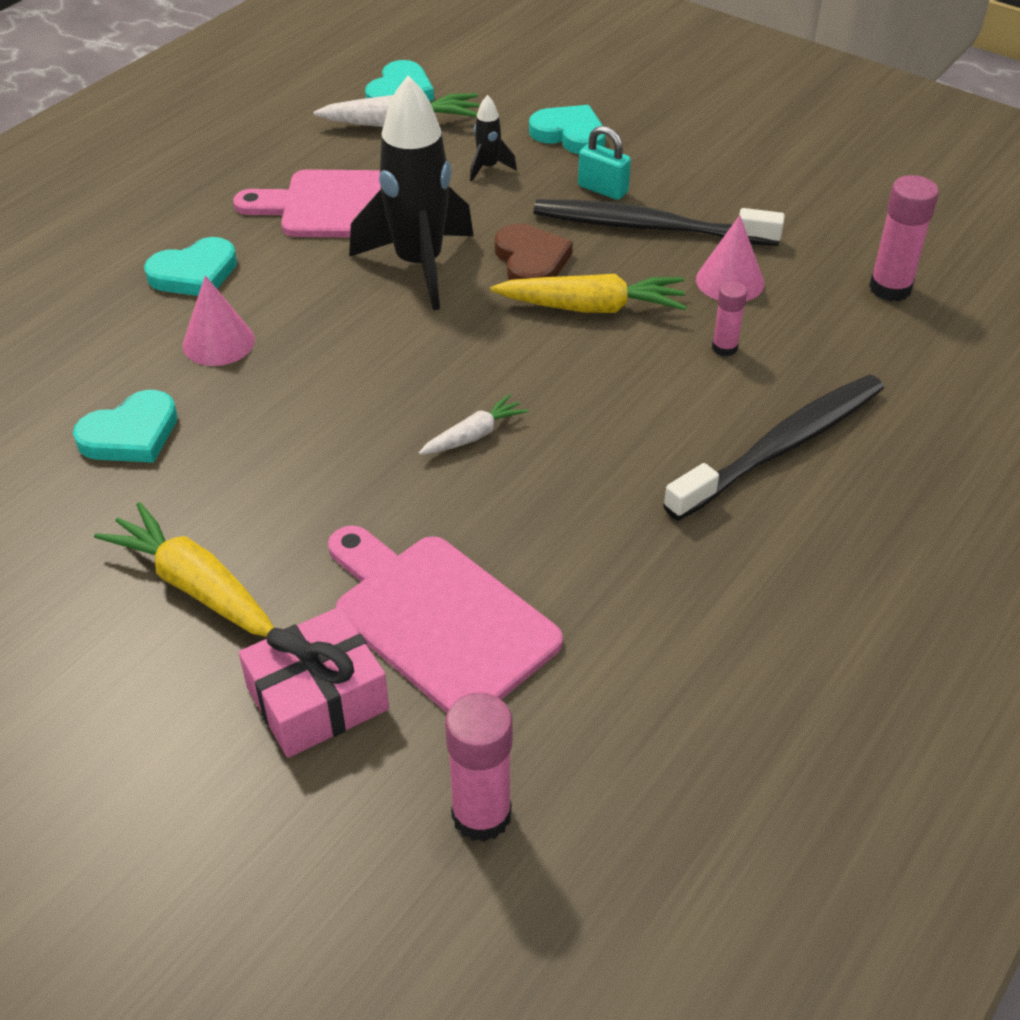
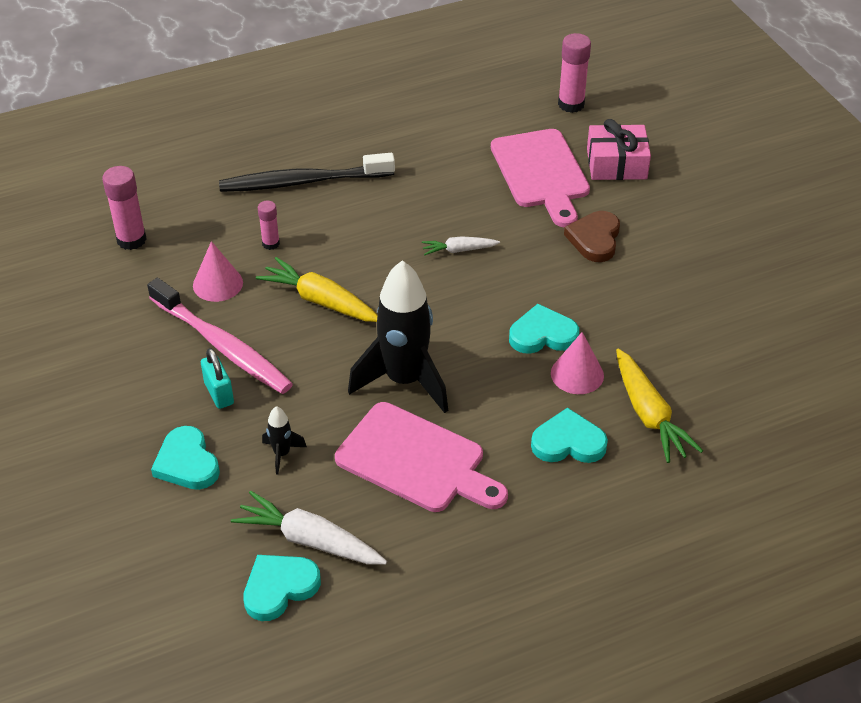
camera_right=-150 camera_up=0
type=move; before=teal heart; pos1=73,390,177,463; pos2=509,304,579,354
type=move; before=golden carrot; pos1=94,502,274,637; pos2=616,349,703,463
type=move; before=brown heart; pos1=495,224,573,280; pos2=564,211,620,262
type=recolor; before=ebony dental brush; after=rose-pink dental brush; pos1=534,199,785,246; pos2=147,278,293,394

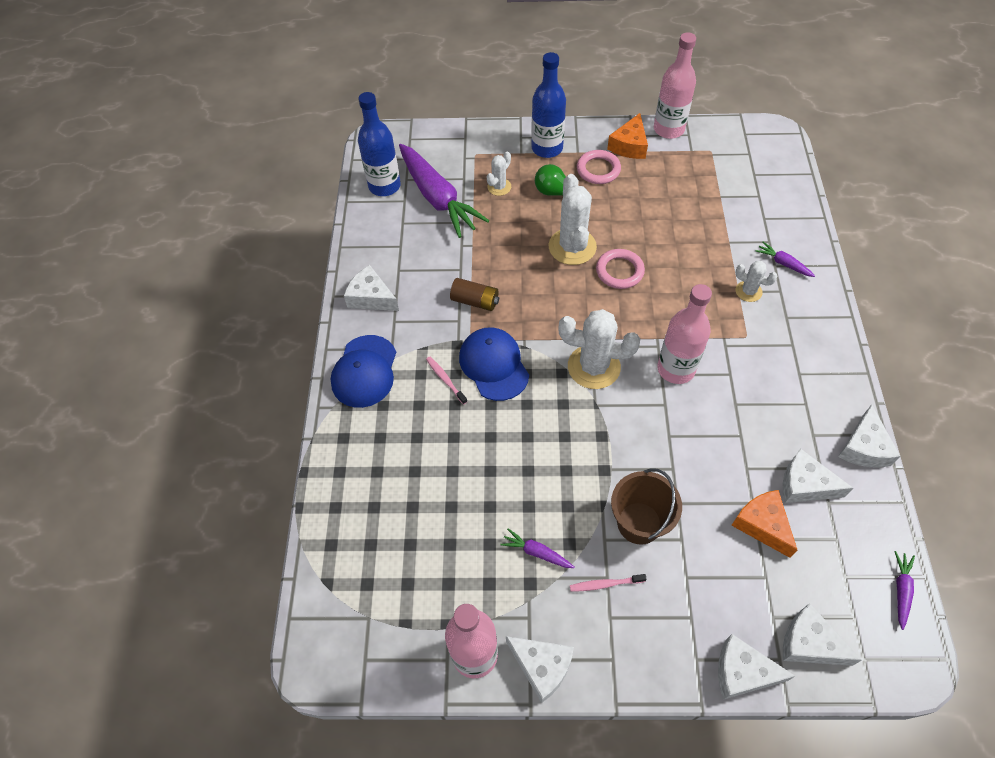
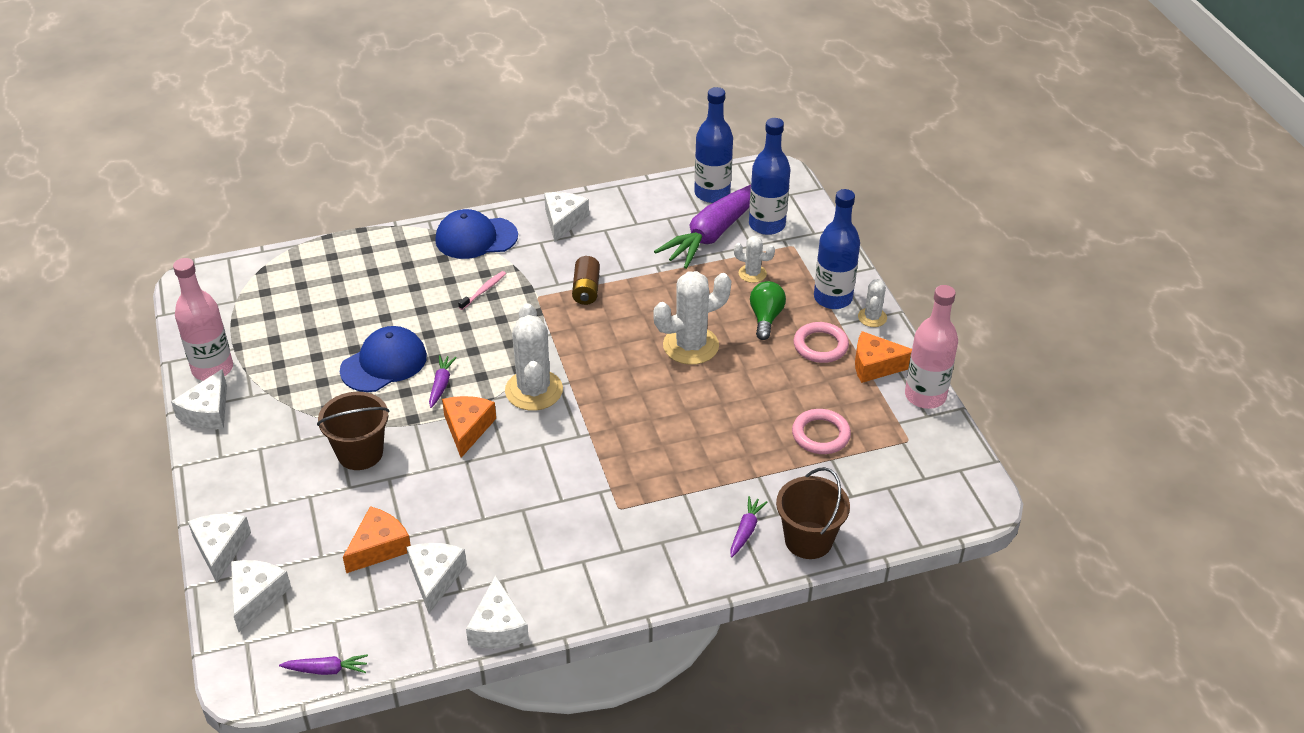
camera_right=70 camera_up=-15
type=delete; before=rose-pink dental brush; pos1=570,574,647,592
type=delete; before=rose-pink bottle; pos1=657,284,712,384
type=insert; after=orange-coloured cheese; pos2=442,396,496,458
type=insert; after=royal blue bottle; pos2=749,118,791,235
type=insert; after=brown sand bucket; pos2=776,467,850,559
type=move; before=royal blue cap; pos1=459,327,529,401; pos2=340,326,427,392
type=move; before=violet carrot; pos1=500,528,574,568; pos2=429,355,457,408
type=move; before=rose-pink ring; pos1=596,249,645,289; pos2=792,409,851,454
type=move; before=white prickly plant; pos1=735,261,778,302; pos2=858,279,887,327
type=rotate; before=white cheese; pos1=838,404,900,468; pos2=466,575,529,649; turn=-90

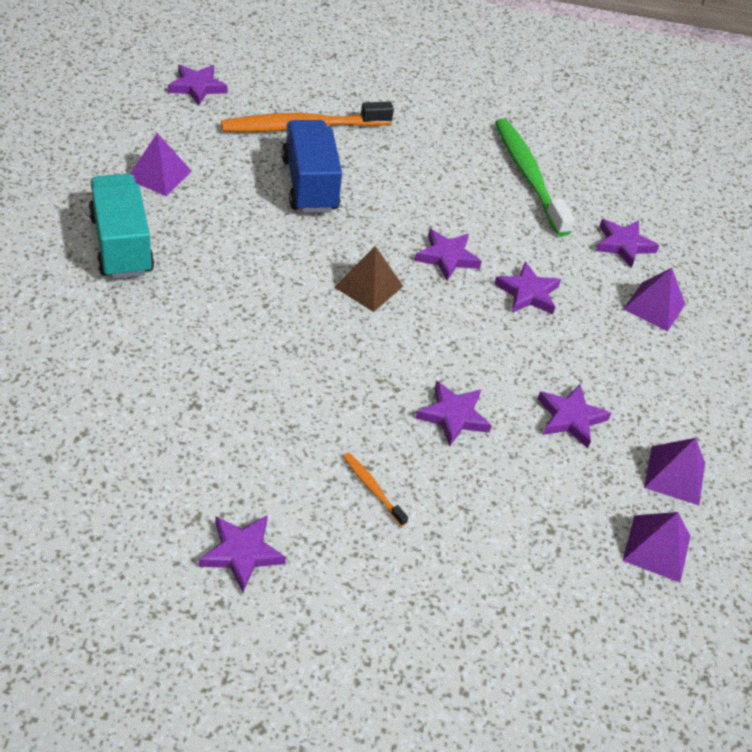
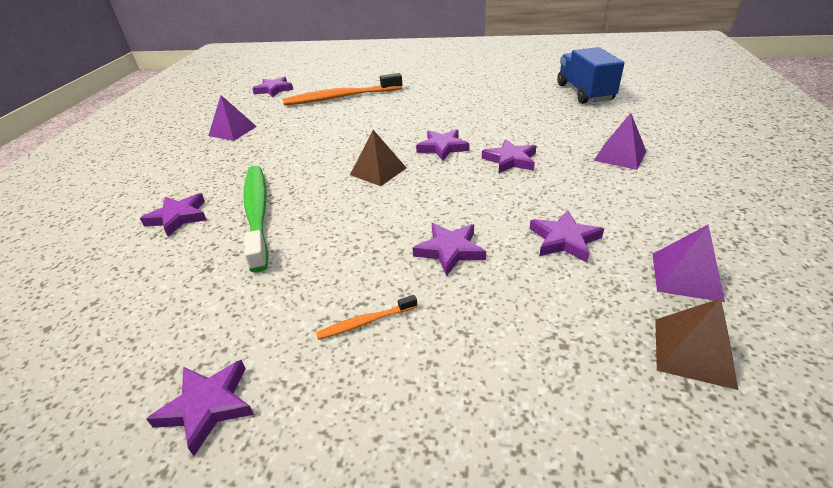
camera_right=10 camera_up=-10
type=delete; before=teal truck; pos1=89,174,154,279
type=move; before=royal blue truck; pos1=282,120,342,213; pos2=557,47,624,104
type=move; before=green dental brush; pos1=495,118,575,236; pos2=243,166,269,273
type=move; before=violet star; pos1=596,219,659,268; pos2=140,193,207,237
type=recolor; before=violet pyramid; after=brown pyramid; pos1=623,512,690,582; pos2=655,298,738,390
type=rotate; before=orange-coloured dental brush; pos1=343,452,408,526; pos2=316,295,417,340; turn=-75

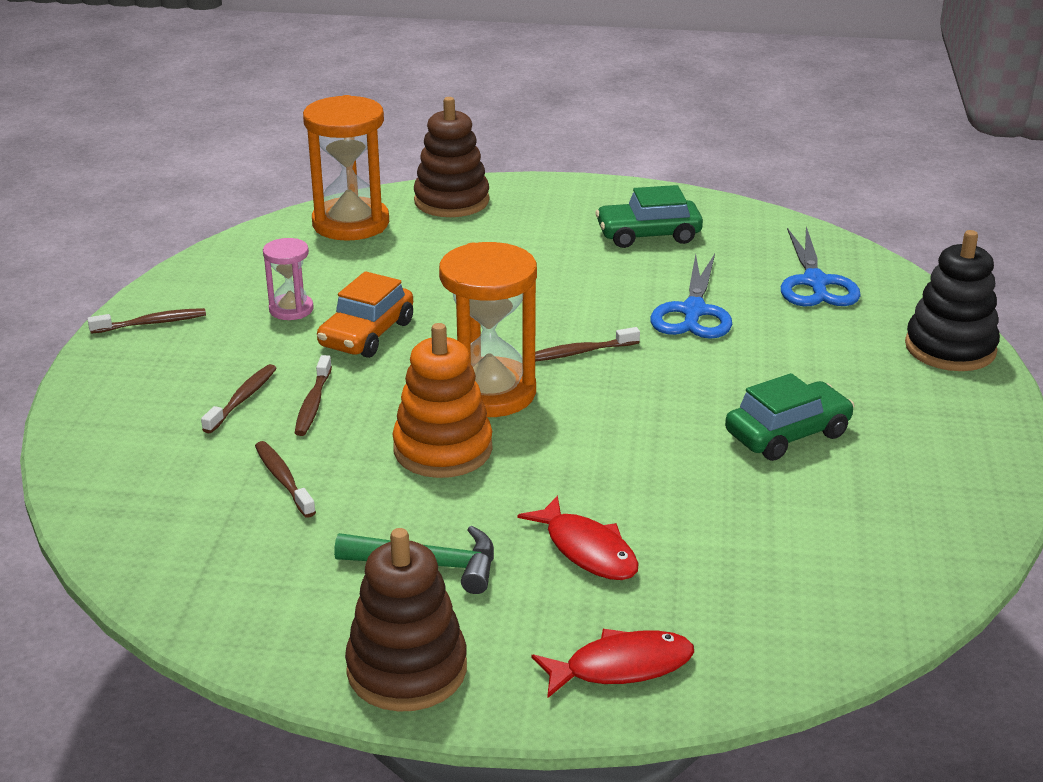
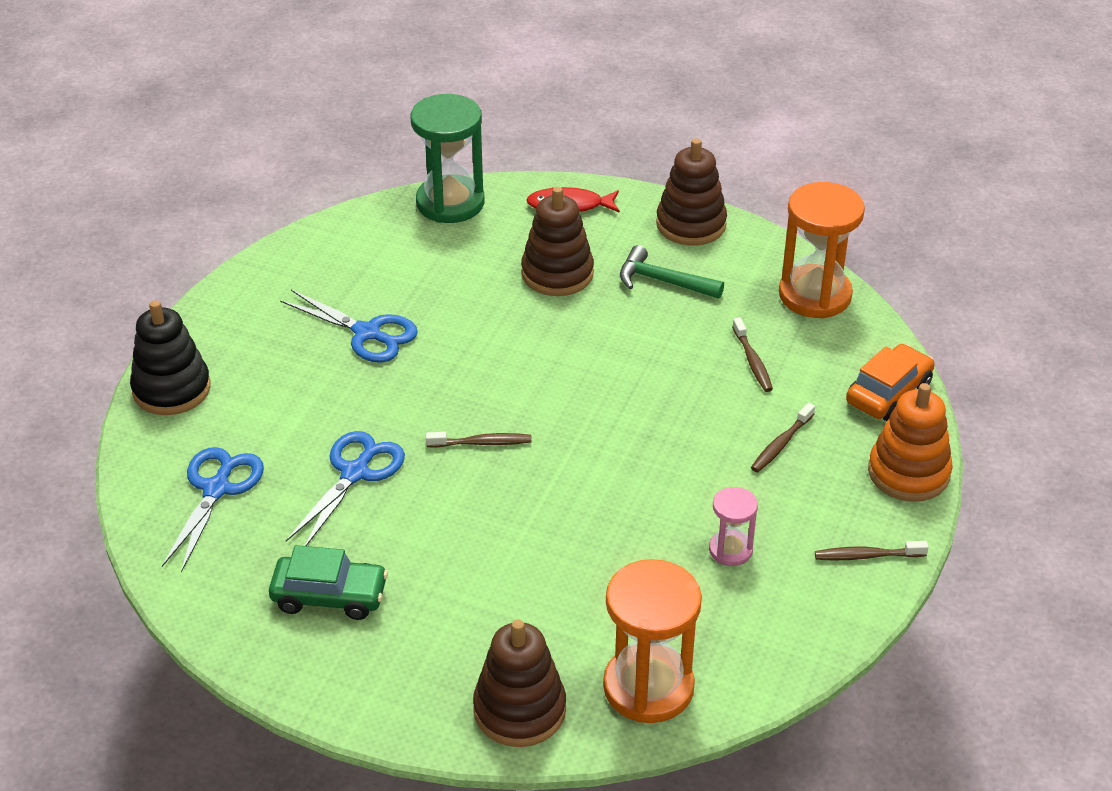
camera_right=-165 camera_up=10
type=delete; before=brown dental brush; pos1=295,355,332,436
type=insert; after=green sandglass; pos2=411,94,485,223
type=move; before=orange-coloured car; pos1=317,271,413,358; pos2=846,344,935,421
type=move; before=orange-coloured stacking toy; pos1=392,323,493,478; pos2=868,383,953,502
type=move; before=orange-coloured sandglass; pos1=439,242,537,417; pos2=779,182,865,318
type=replace; before=crimson fish figure; after=brown stacking toy; pos1=517,495,639,580; pos2=521,187,594,296
type=replace; before=green car; after=royal blue shears; pos1=725,373,855,461; pos2=280,290,418,363

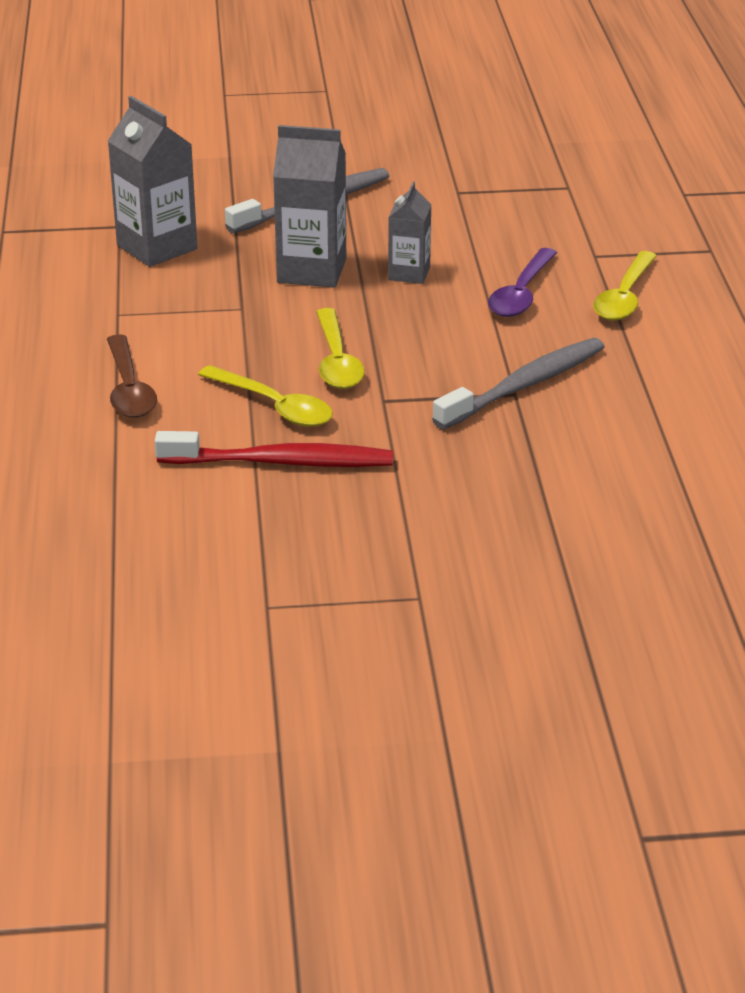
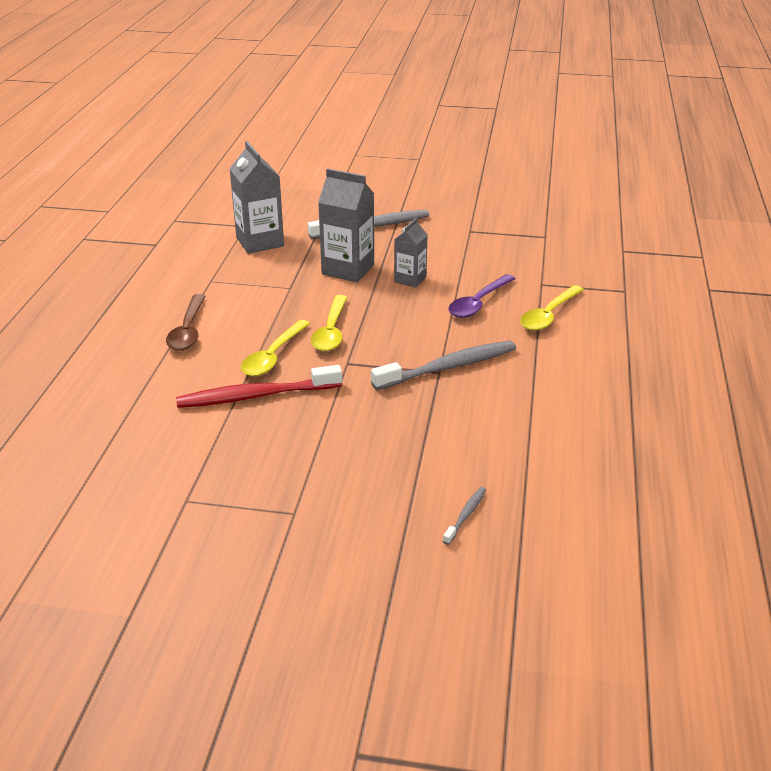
camera_right=15 camera_up=0
type=insert; after=gray dental brush; pos2=443,487,486,545
type=rotate; before=crimson dental brush; pos1=155,431,393,467; pos2=176,365,342,408; turn=150
type=rotate; before=golden spoon; pos1=198,365,333,427; pos2=241,320,310,376; turn=60

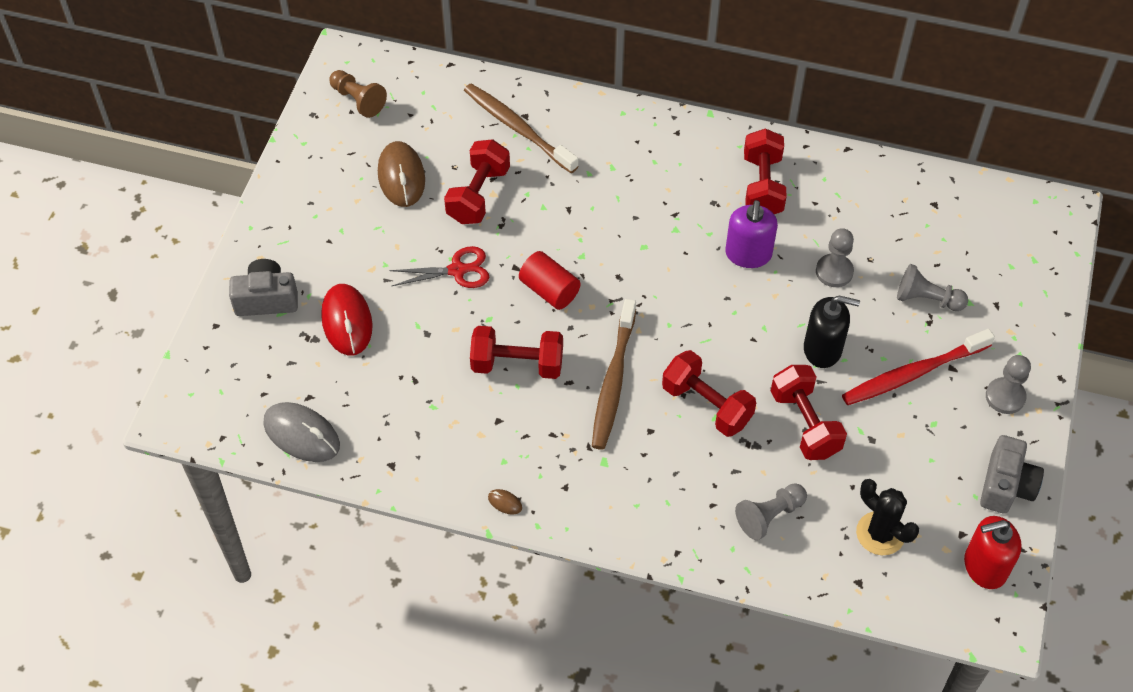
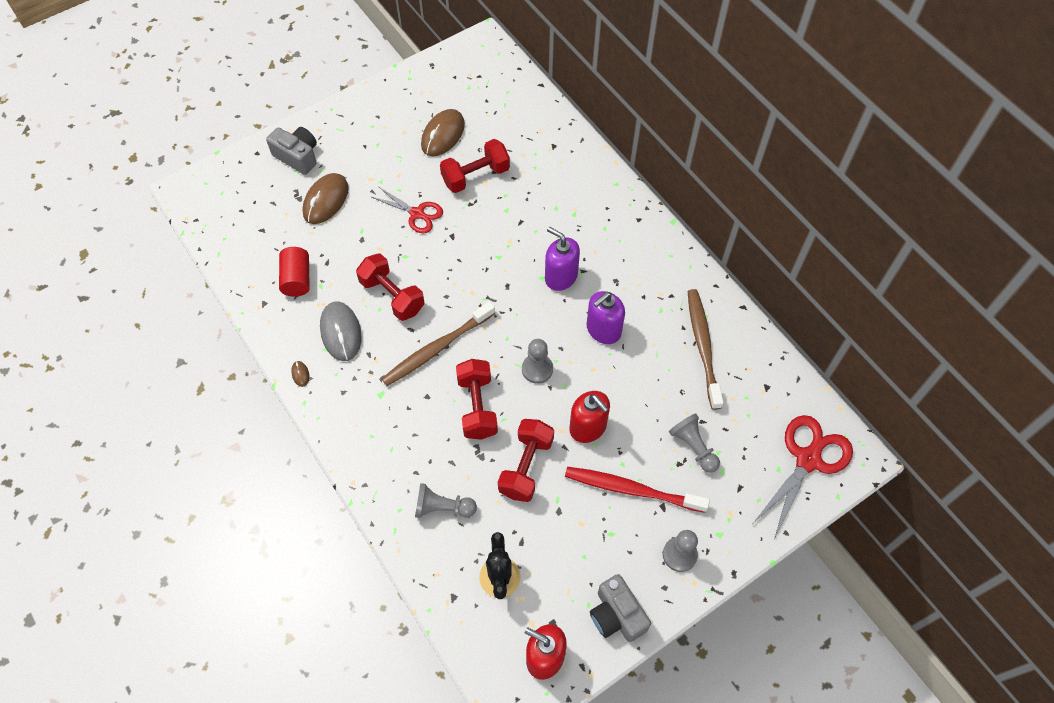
camera_right=40 camera_up=5
type=delete; before=brown pawn; pos1=329,70,387,118
type=delete; before=crimson dumbbell; pos1=744,128,787,214
type=insert; after=violet soap dispenser; pos2=545,227,580,291
type=insert; after=crimson shears; pos2=753,415,853,539
type=move; before=gray computer mouse; pos1=263,402,340,462; pos2=320,301,362,361
type=move; before=brown dental brush; pos1=464,84,579,173; pos2=688,289,724,410
type=move; before=crimson cylinder; pos1=519,251,581,310; pos2=279,247,310,297
type=move; before=gray pawn; pos1=816,228,854,287; pos2=522,339,553,384
type=recolor; before=crimson computer mouse; after=brown computer mouse; pos1=321,284,373,356; pos2=302,173,348,224
type=recolor; before=ebony soap dispenser; after=crimson soap dispenser; pos1=804,295,860,368; pos2=569,391,610,443
type=rotate; before=gray compact camera; pos1=980,435,1044,514; pos2=590,574,651,642; turn=90

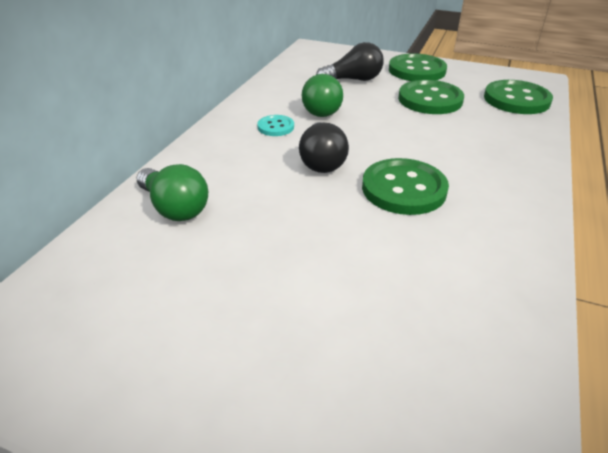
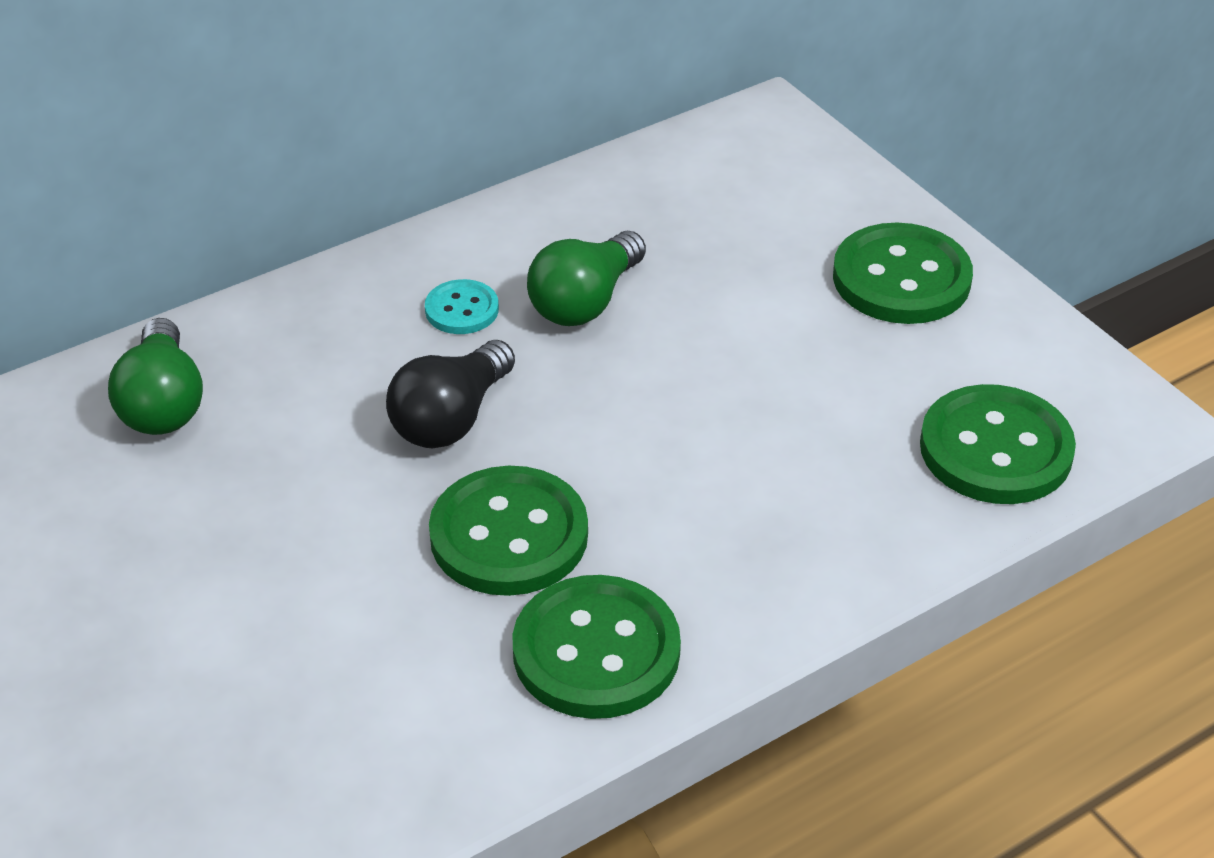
camera_right=35 camera_up=5
type=delete; before=ebony bulb; pos1=316,42,384,81
type=move; before=green shirt button; pos1=398,80,464,114; pos2=512,575,681,719

